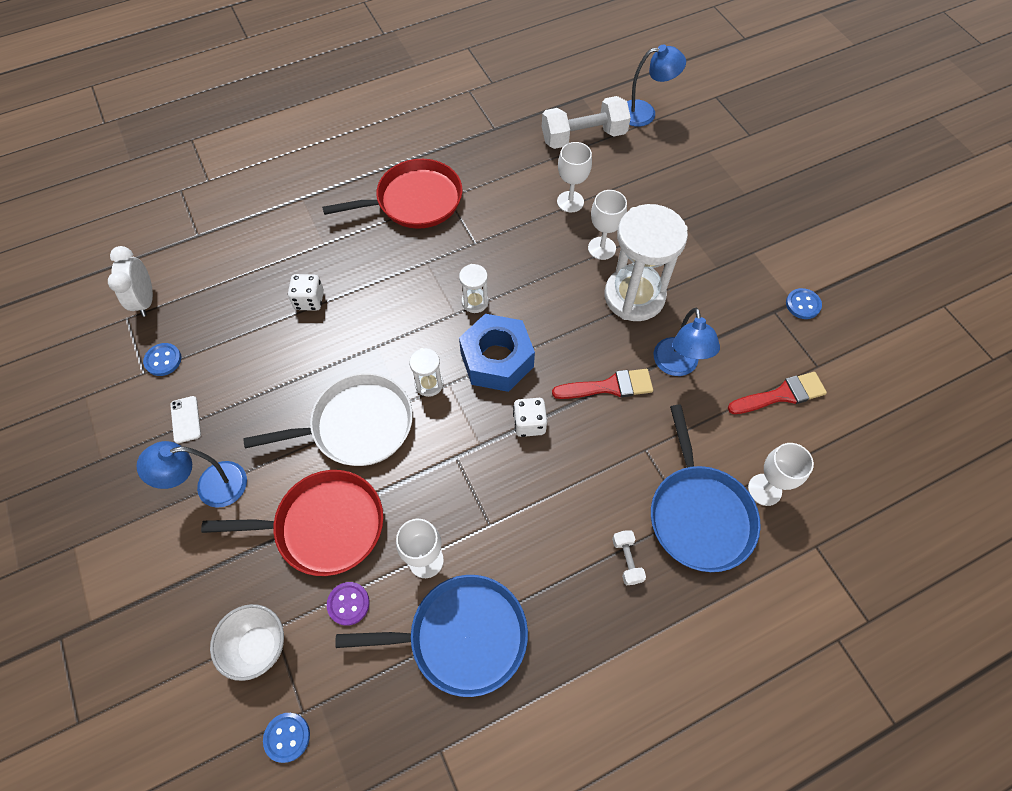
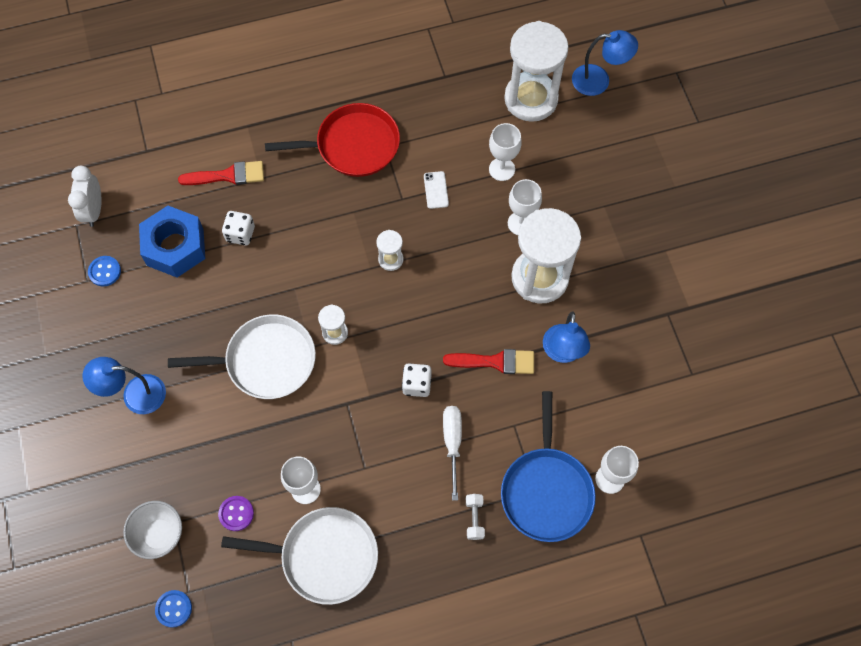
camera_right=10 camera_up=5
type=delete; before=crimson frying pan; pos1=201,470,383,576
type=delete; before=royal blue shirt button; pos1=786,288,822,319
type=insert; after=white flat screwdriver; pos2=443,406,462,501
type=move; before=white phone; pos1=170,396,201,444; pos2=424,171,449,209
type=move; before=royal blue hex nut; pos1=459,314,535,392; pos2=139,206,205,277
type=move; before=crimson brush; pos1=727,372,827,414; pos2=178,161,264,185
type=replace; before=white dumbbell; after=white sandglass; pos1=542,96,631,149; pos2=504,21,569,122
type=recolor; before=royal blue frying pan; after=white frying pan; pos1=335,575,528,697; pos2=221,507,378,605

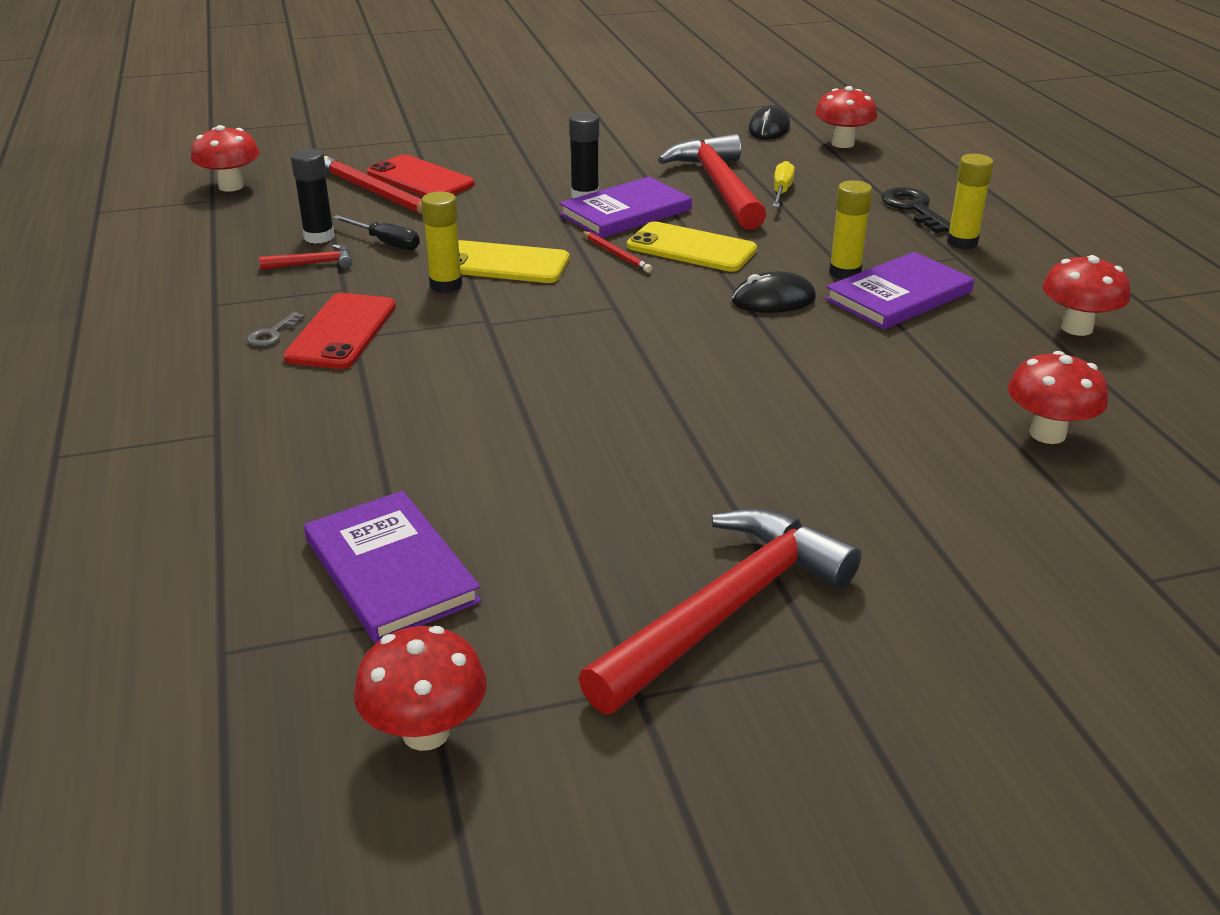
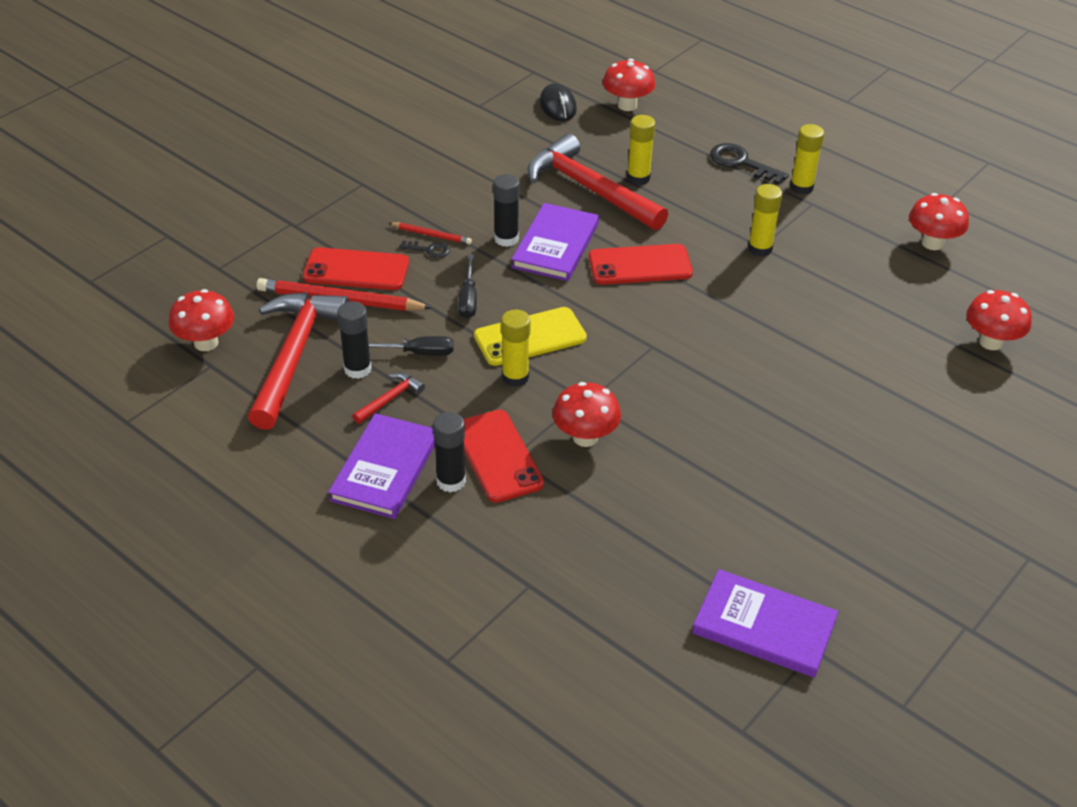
camera_right=-35 camera_up=10
type=delete; before=ebony computer mouse; pos1=732,271,816,313
type=insert; after=ebony latchkey; pos2=399,240,450,258
type=insert; after=ebony flat screwdriver; pos2=458,254,477,319
type=move; before=crimson mushroom; pos1=354,626,487,751; pos2=552,382,621,447
type=move; before=crimson claw hammer; pos1=578,508,861,714; pos2=248,293,349,430
type=move; before=crimson wooden pencil; pos1=582,231,652,273; pos2=389,223,472,245
type=move; before=violet hardback; pos1=825,252,974,330; pos2=328,413,435,519
type=replace; before=gray latchkey; after=ebony glue; pos1=247,312,305,346; pos2=433,412,466,492
type=replace; before=golden flat screwdriver; after=golden glue; pos1=772,161,795,207; pos2=627,115,655,185
type=recolor; before=golden phone; after=crimson phone; pos1=627,221,757,272; pos2=589,244,693,285

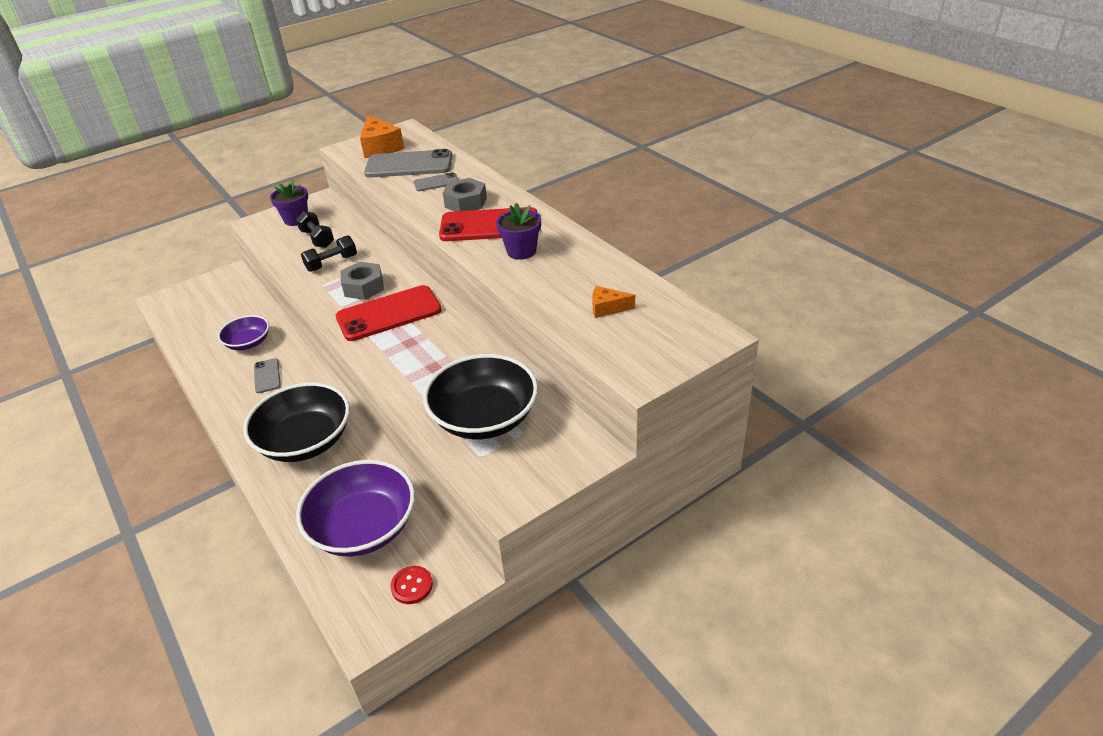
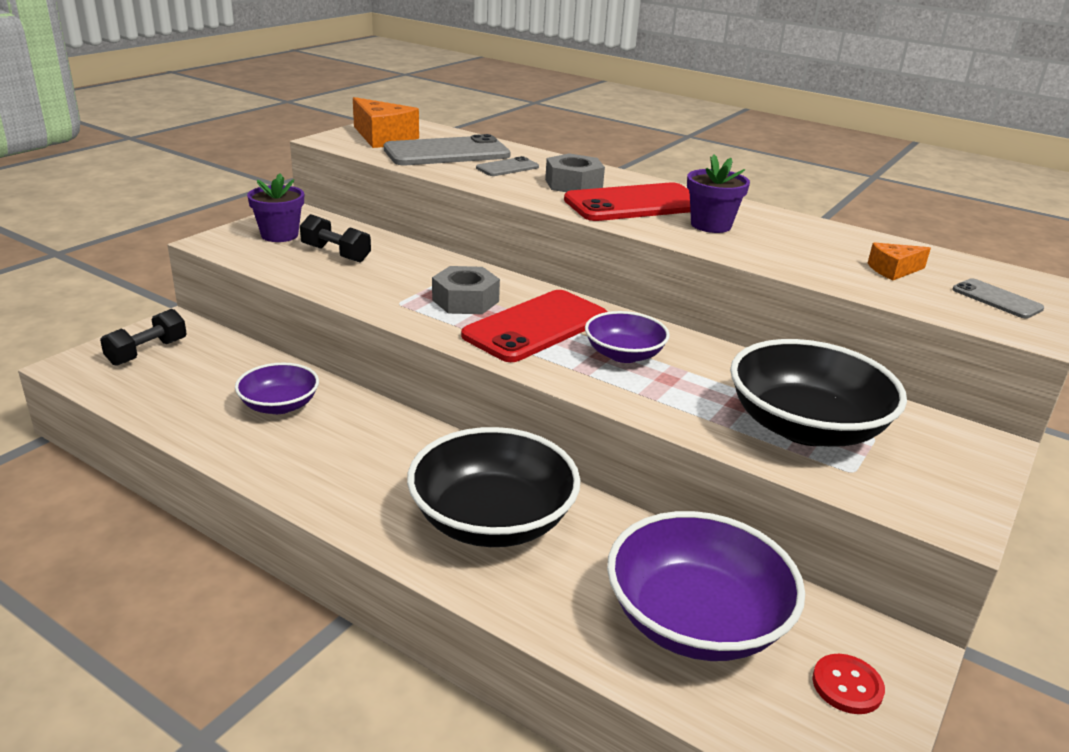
camera_right=-25 camera_up=-10
type=insert; after=violet bowl; pos2=585,311,670,363
type=move; before=gray phone; pos1=254,358,281,393; pos2=952,278,1044,319
type=move; before=ebony dumbbell; pos1=301,235,357,272; pos2=100,309,187,366

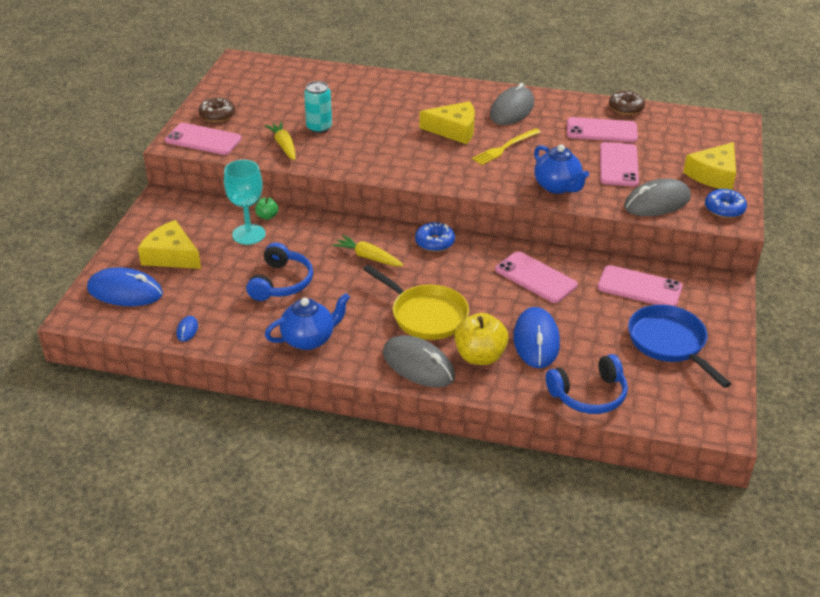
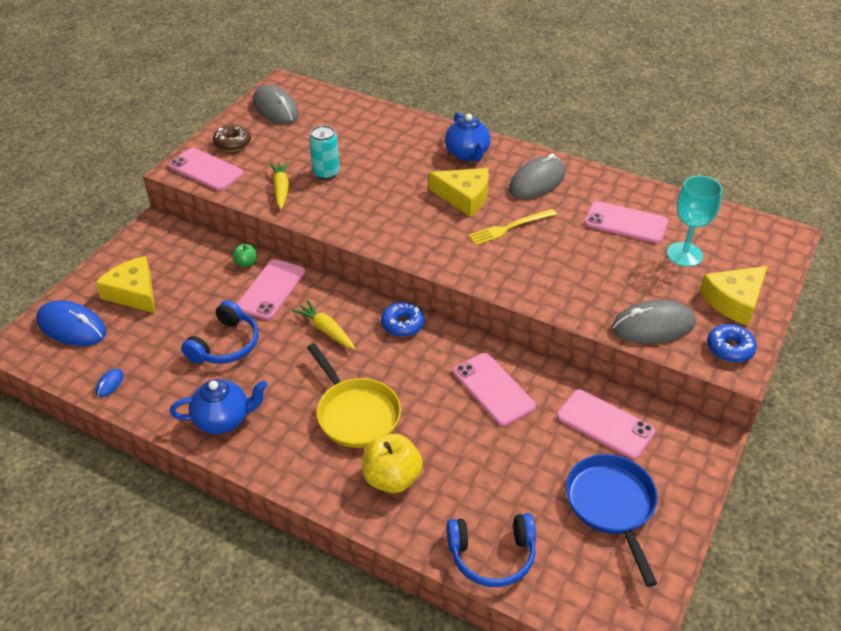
camera_right=15 camera_up=5
type=delete; before=royal blue computer mouse; pos1=513,307,560,368
type=delete; before=brown doughnut; pos1=609,91,645,115
type=move; before=teal wine glass; pos1=224,160,266,245; pos2=667,175,722,267
type=move; before=gray computer mouse; pos1=383,335,455,387; pos2=253,85,299,124
type=move; before=royal blue teapot; pos1=534,144,589,194; pos2=445,112,491,161
type=move; before=rose-pink phone; pos1=600,142,639,187; pos2=237,259,305,320

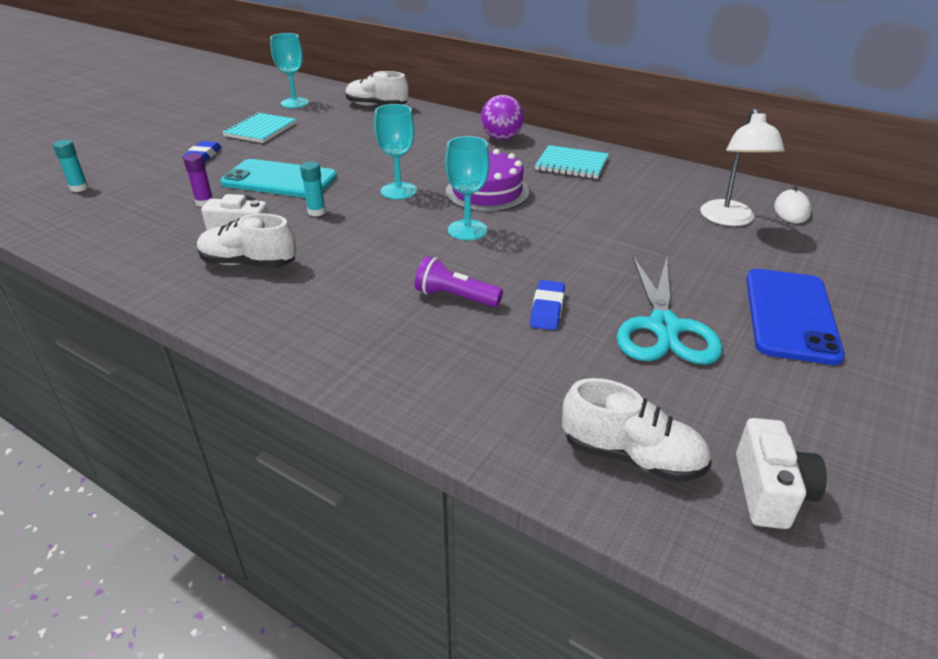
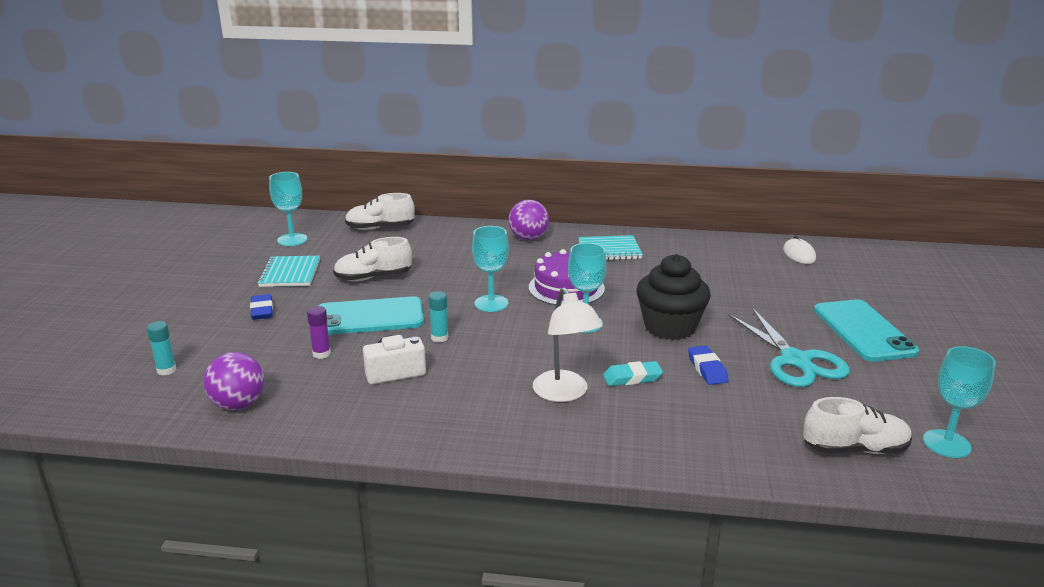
camera_right=-25 camera_up=-10
type=insert; after=violet sphere; pos2=203,352,264,410
type=insert; after=ebony cupcake; pos2=637,254,711,340
type=move; before=white shoe; pos1=197,213,296,268; pos2=333,237,412,281
type=move; before=white lamp; pos1=700,109,785,226; pos2=533,287,603,402
type=replace; before=violet pocket torch; after=teal pencil eraser; pos1=415,256,503,307; pos2=603,361,663,386
type=replace; before=white compact camera; after=teal wine glass; pos1=736,418,827,529; pos2=923,346,996,458
type=recolor; before=royal blue phone; after=teal phone; pos1=746,269,845,365; pos2=814,299,919,362

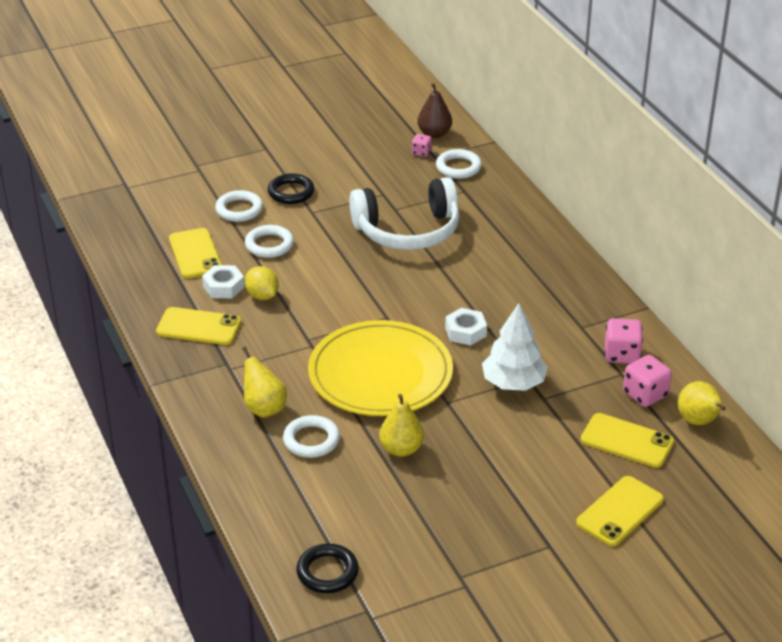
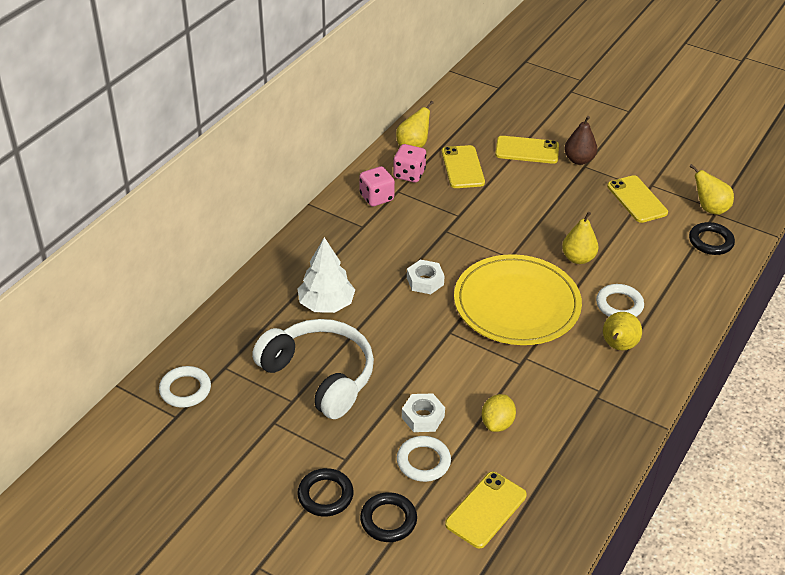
camera_right=-125 camera_up=5
type=delete; before=rose-pink die; pos1=412,134,431,157
type=insert; after=golden toy pear; pos2=689,164,734,215
type=move; before=golden phone; pos1=156,307,241,345; pos2=607,175,668,223
type=move; before=white hex nut; pos1=202,265,245,298; pos2=402,393,445,432
type=move; before=brown toy pear; pos1=417,83,452,138; pos2=564,116,597,165
type=move; before=white fir tree; pos1=482,303,548,391; pos2=298,237,355,313
type=recolor; before=white ring; after=ebony ring; pos1=215,190,263,222; pos2=360,492,417,542

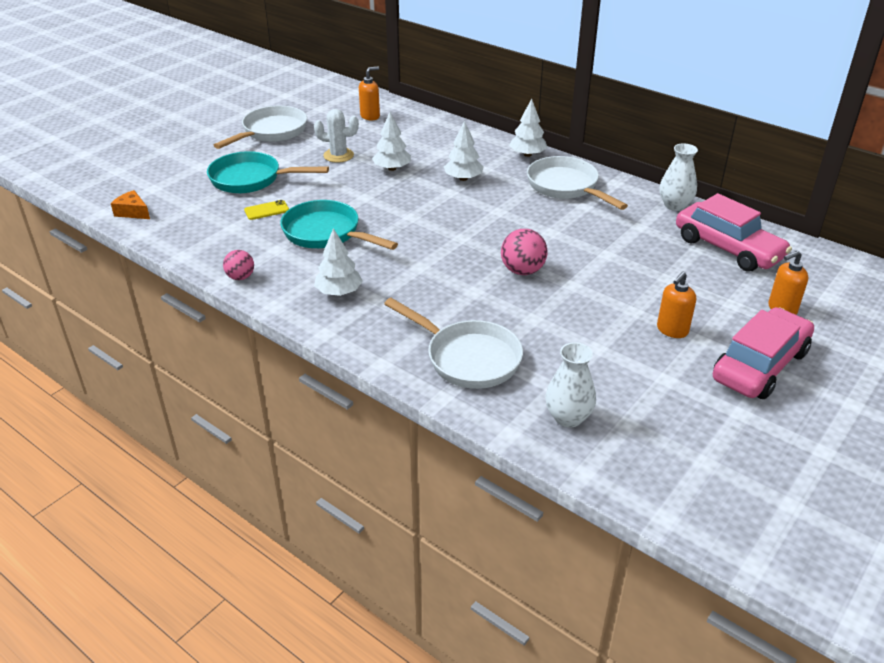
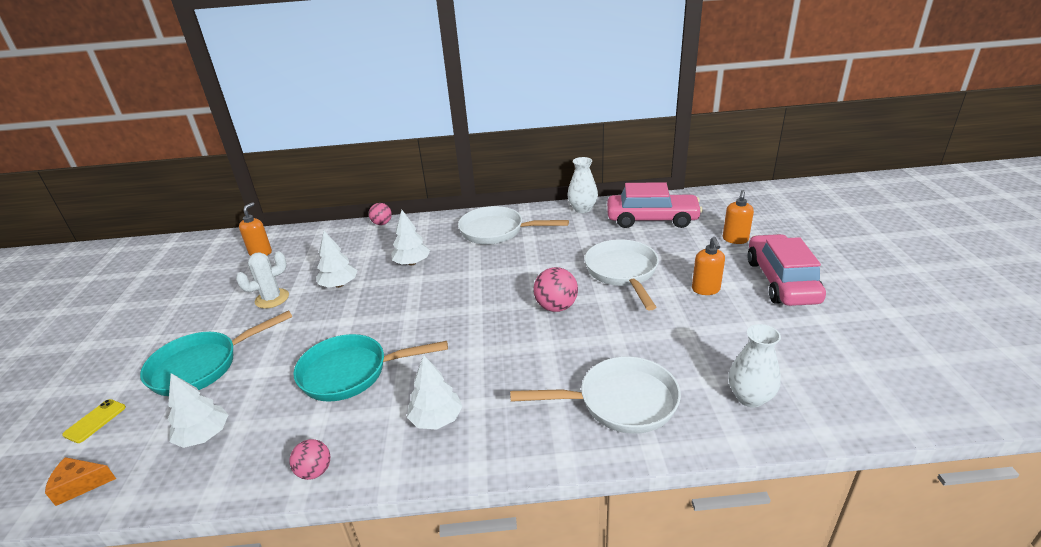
camera_right=-40 camera_up=-5
type=insert; after=rose-pink sphere; pos2=369,203,392,225
type=move; before=white frying pan; pos1=214,106,307,149; pos2=585,239,659,311
type=move; before=golden phone; pos1=244,200,289,220; pos2=62,399,126,443
type=move; before=white fir tree; pos1=509,99,548,157; pos2=168,373,228,448

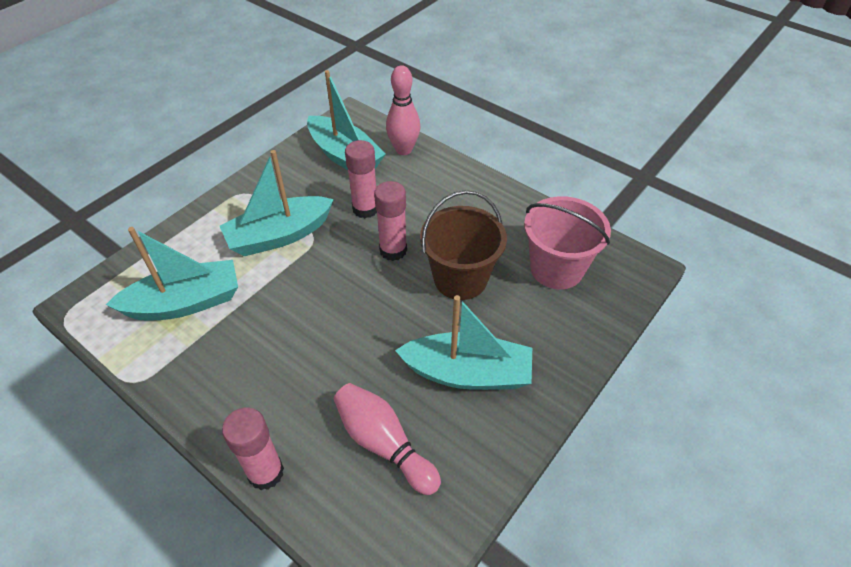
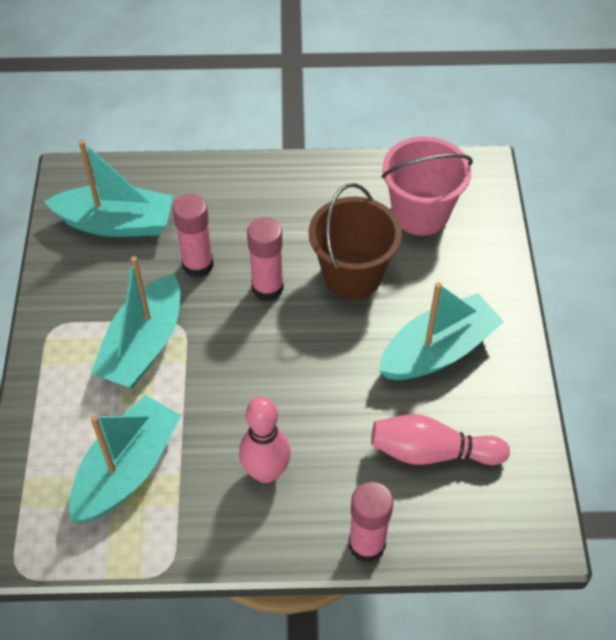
camera_right=-40 camera_up=5
type=move; before=rose-pink skittle; pos1=386,65,420,155; pos2=239,397,291,483

